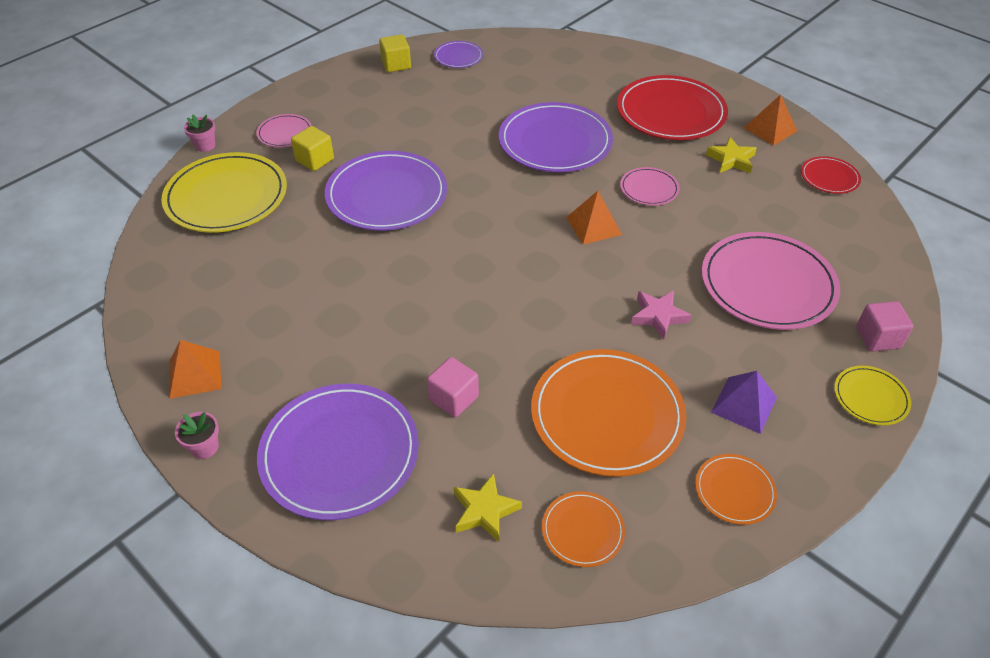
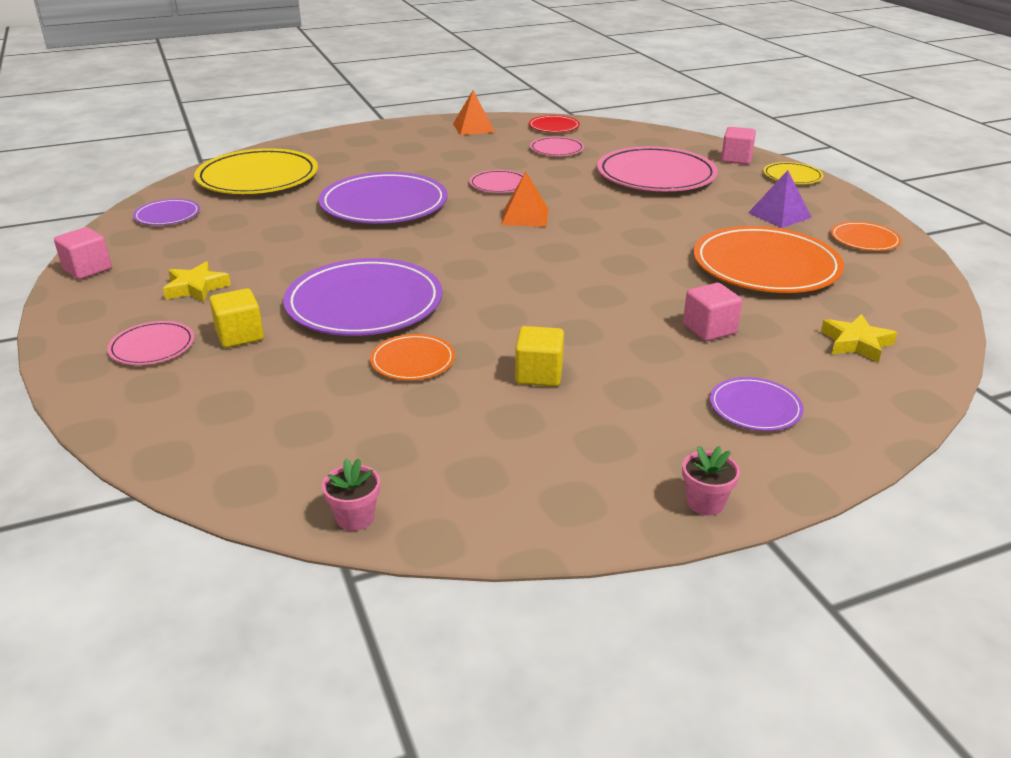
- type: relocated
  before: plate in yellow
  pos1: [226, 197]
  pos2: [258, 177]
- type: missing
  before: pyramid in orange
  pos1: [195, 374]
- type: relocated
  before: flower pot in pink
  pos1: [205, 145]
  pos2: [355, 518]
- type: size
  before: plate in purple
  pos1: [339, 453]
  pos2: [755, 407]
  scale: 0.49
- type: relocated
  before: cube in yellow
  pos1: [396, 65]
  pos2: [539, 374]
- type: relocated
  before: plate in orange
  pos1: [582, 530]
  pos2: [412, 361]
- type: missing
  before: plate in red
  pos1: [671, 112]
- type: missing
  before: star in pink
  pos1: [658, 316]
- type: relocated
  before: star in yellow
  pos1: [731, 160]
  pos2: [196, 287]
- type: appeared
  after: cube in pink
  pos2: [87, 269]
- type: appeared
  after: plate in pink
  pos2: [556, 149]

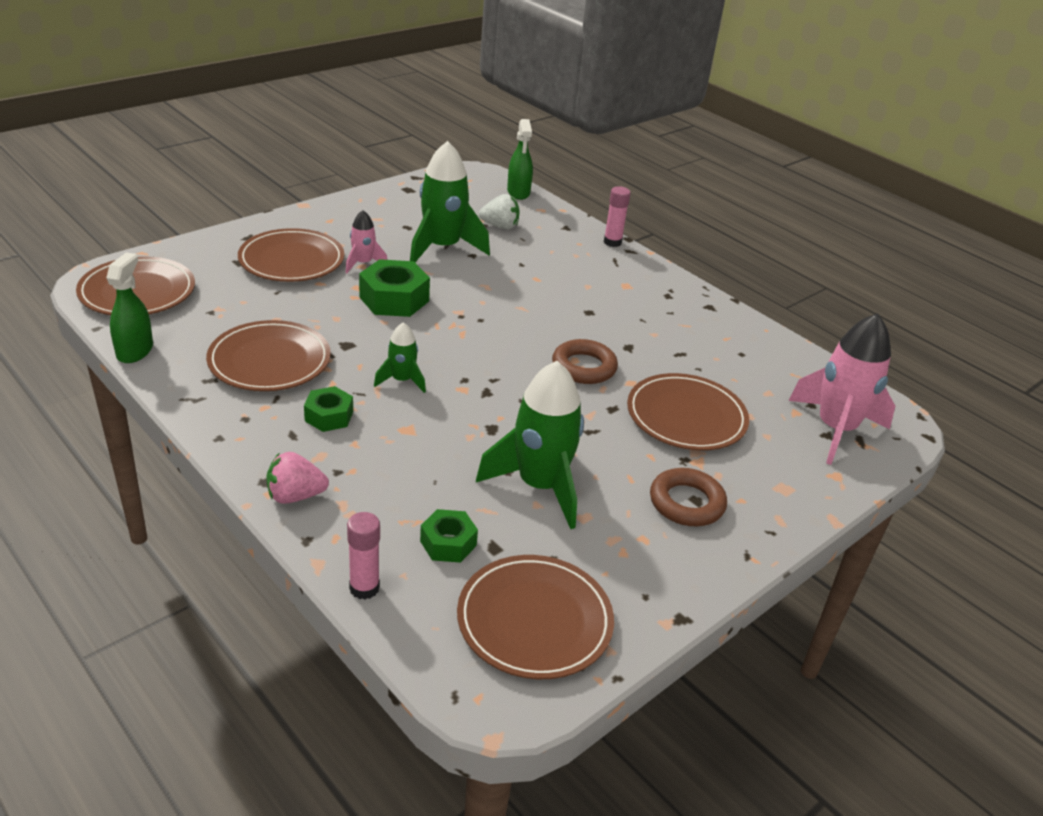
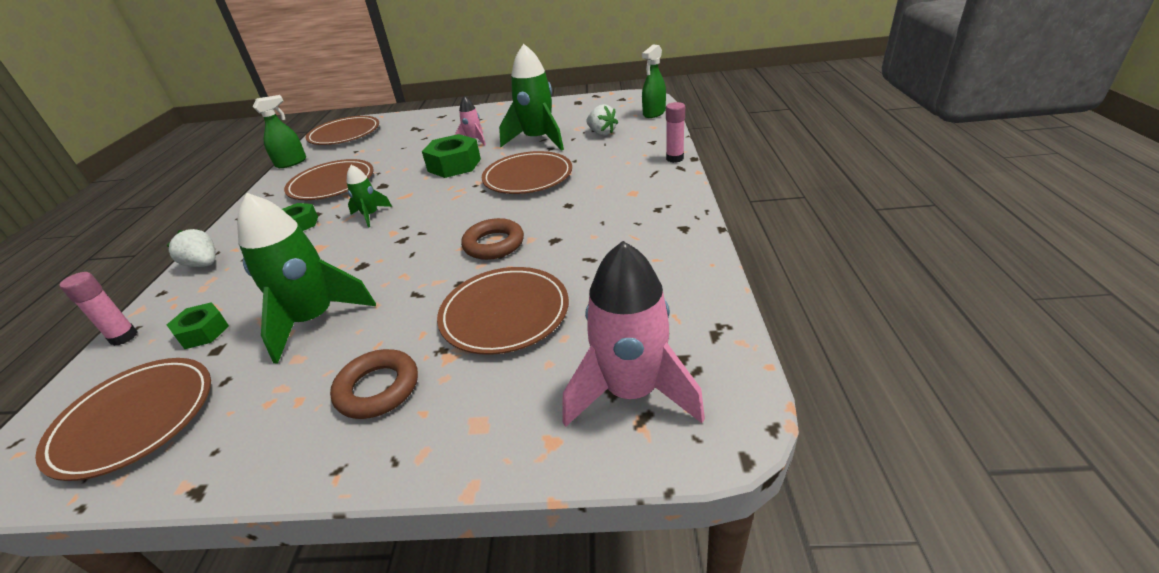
- type: relocated
  before: plate in brown
  pos1: [291, 260]
  pos2: [528, 177]
- type: colour
  before: strawberry in pink
  after: strawberry in white
  pos1: [295, 496]
  pos2: [204, 264]

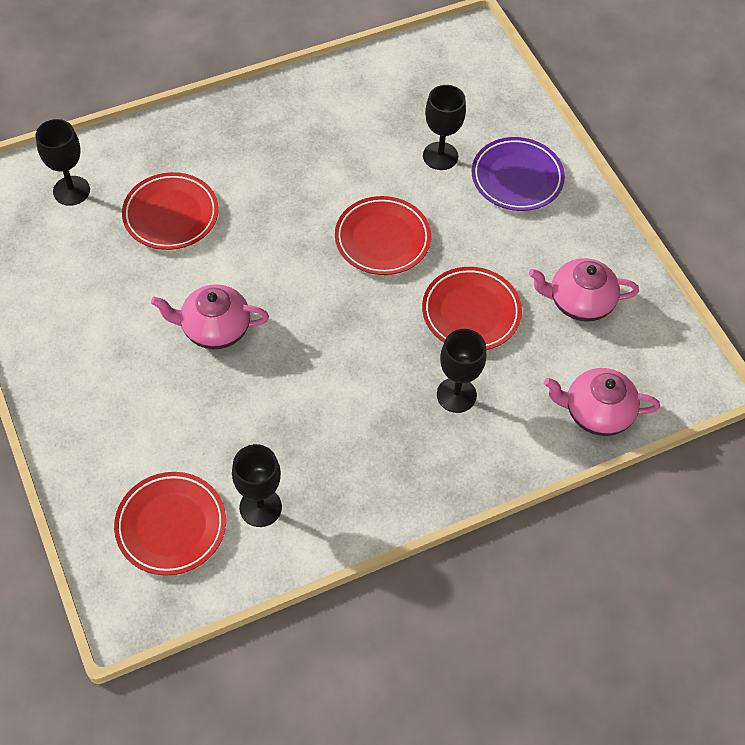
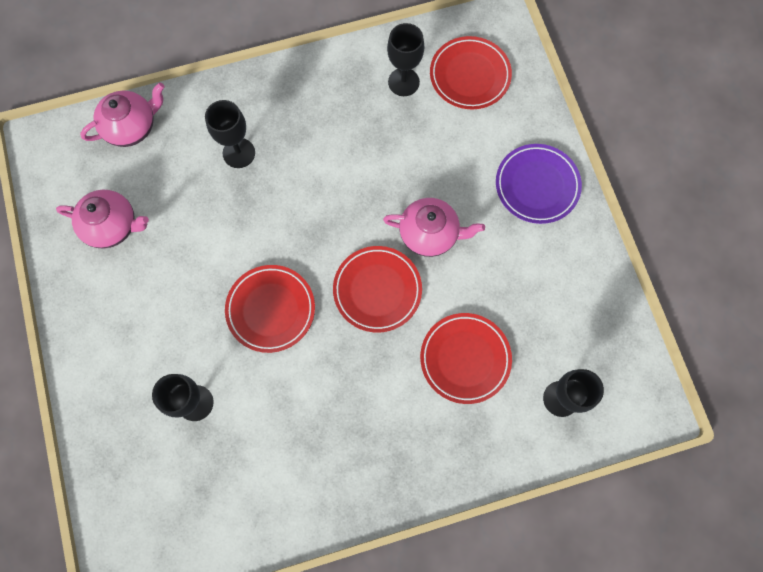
- type: relocated
  before: plate in red
  pos1: [471, 312]
  pos2: [377, 290]
- type: relocated
  before: plate in purple
  pos1: [517, 178]
  pos2: [537, 186]
- type: spun
  before: teapot in pink
  pos1: [596, 412]
  pos2: [132, 127]
  turn: -45

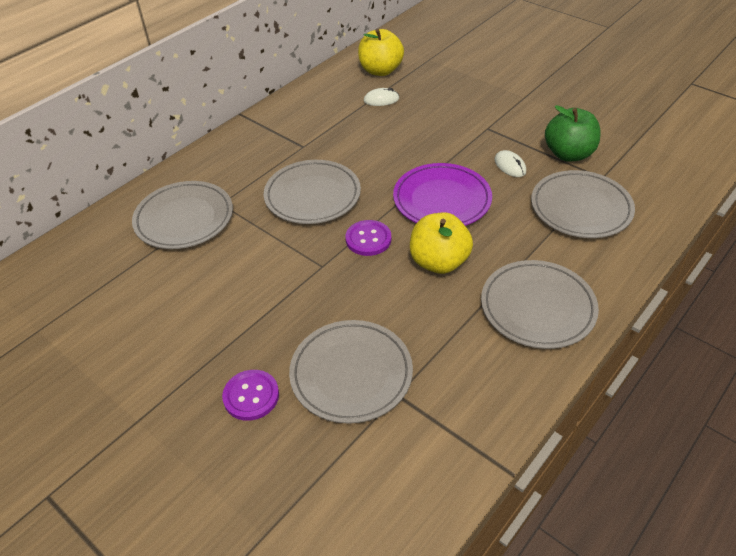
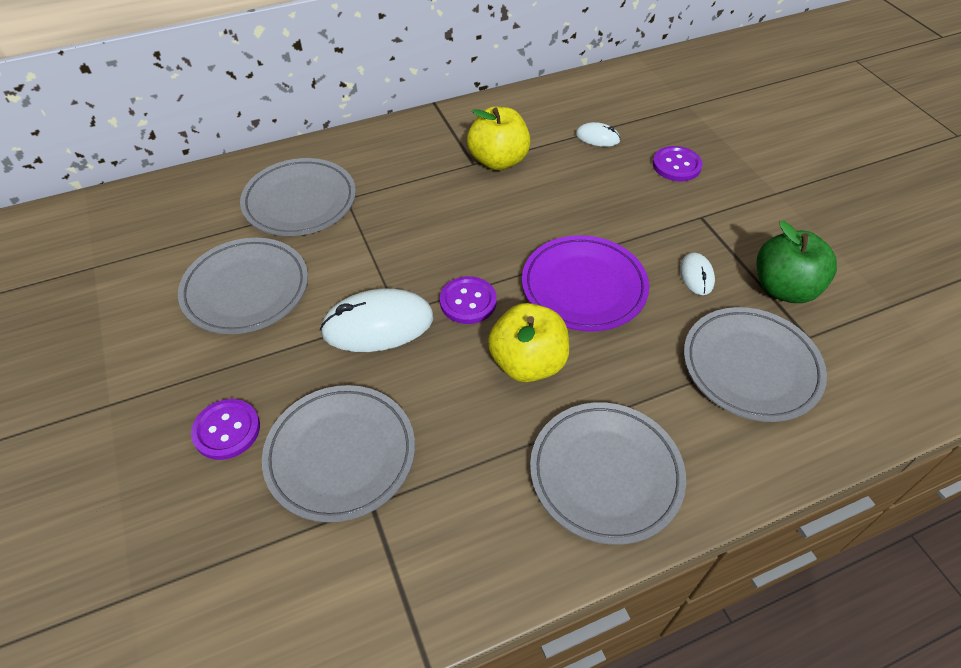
- type: relocated
  before: plate in grey
  pos1: [312, 196]
  pos2: [246, 289]
- type: relocated
  before: apple in yellow
  pos1: [380, 70]
  pos2: [498, 161]
- type: appeared
  after: mouse in white
  pos2: [378, 325]
- type: appeared
  after: button in purple
  pos2: [676, 165]

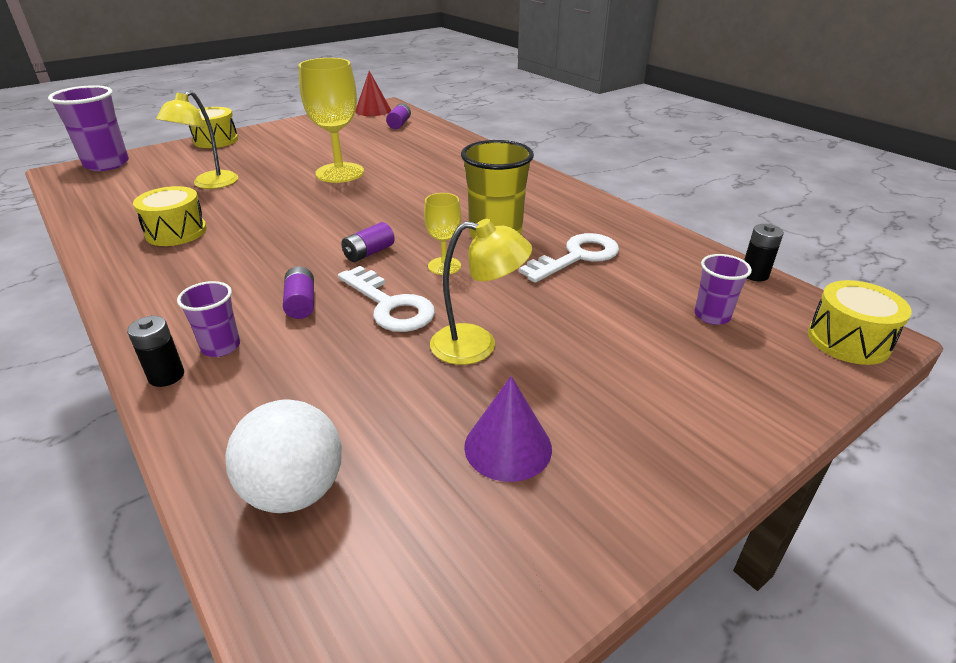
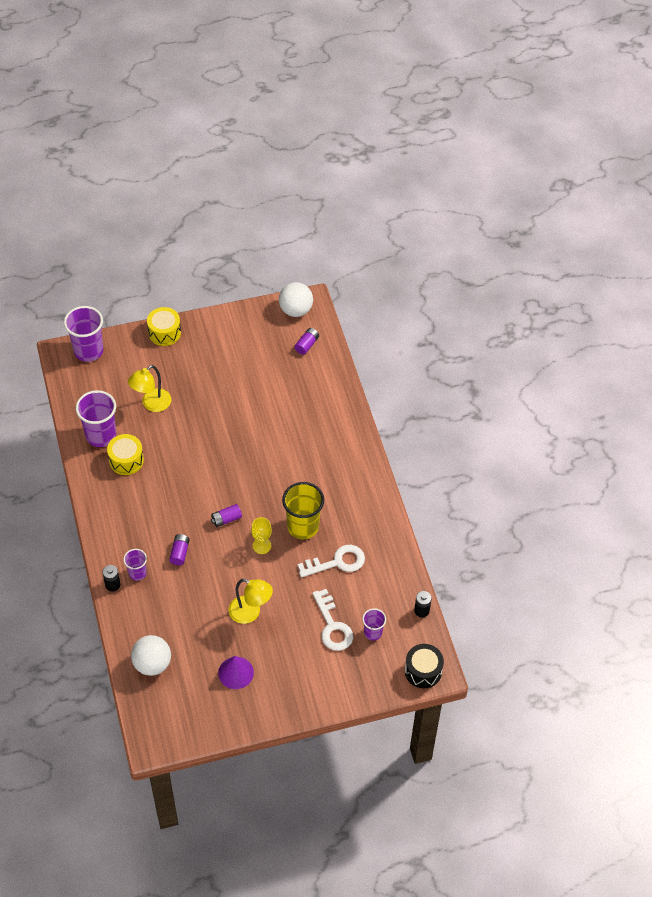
- type: missing
  before: goblet in yellow
  pos1: [340, 173]
- type: relocated
  before: key in white
  pos1: [390, 305]
  pos2: [332, 626]
- type: exchanged
  before: cone in red
  after: ball in white
  pos1: [373, 110]
  pos2: [295, 310]
- type: colour
  before: drum in yellow
  after: drum in black
  pos1: [848, 340]
  pos2: [423, 671]
- type: appeared
  after: cup in purple
  pos2: [101, 435]

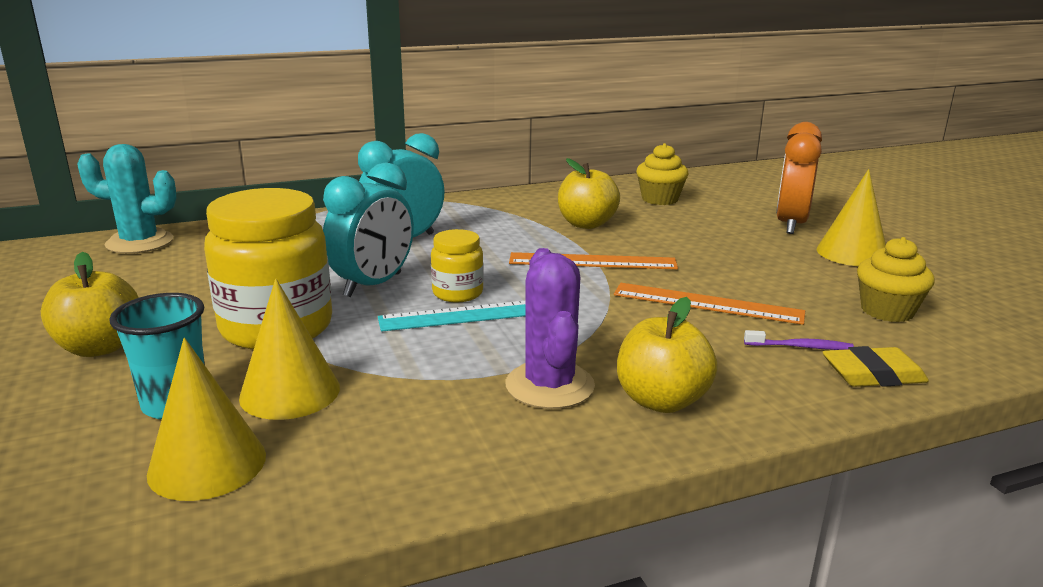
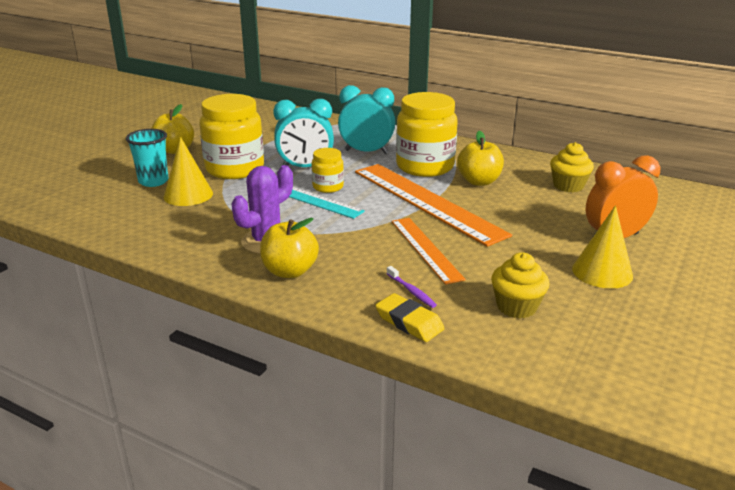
- type: missing
  before: cactus in turquoise
  pos1: [139, 242]
- type: missing
  before: cone in yellow
  pos1: [207, 464]
- type: size
  before: ruler in orange
  pos1: [592, 261]
  pos2: [427, 201]
  scale: 1.73
- type: appeared
  after: jar in yellow
  pos2: [425, 167]

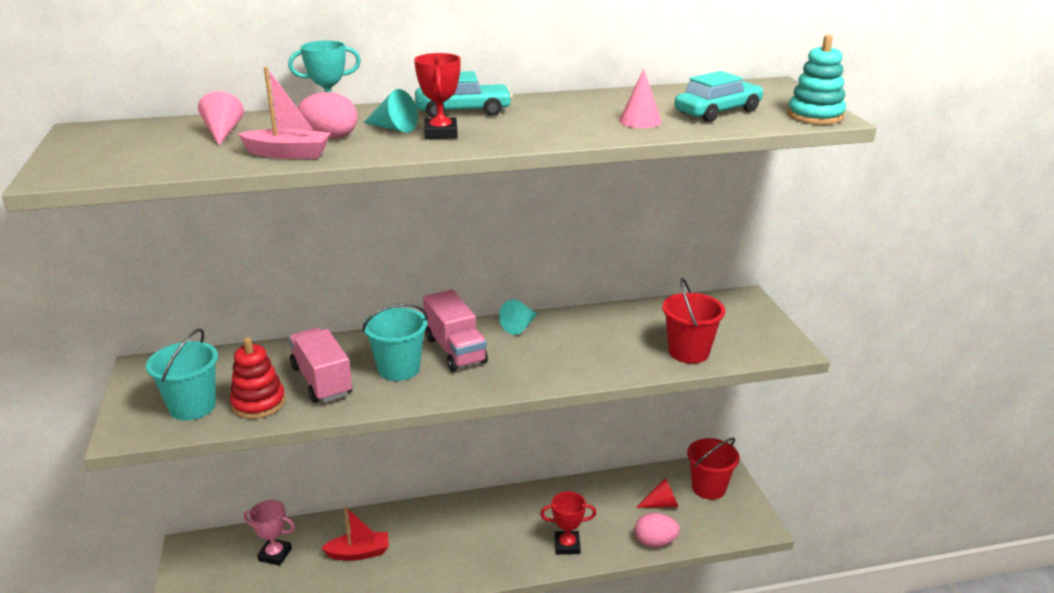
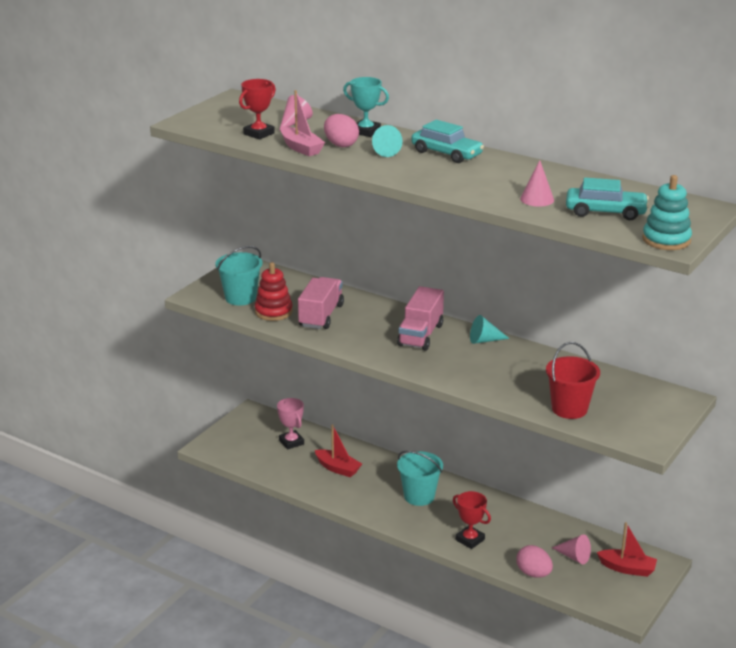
- type: relocated
  before: bucket in turquoise
  pos1: [399, 369]
  pos2: [419, 496]
- type: relocated
  before: trophy in red
  pos1: [441, 133]
  pos2: [259, 134]
- type: colour
  before: cone in red
  after: cone in pink
  pos1: [661, 504]
  pos2: [574, 556]
- type: exchanged
  before: bucket in red
  after: boat in red
  pos1: [708, 488]
  pos2: [627, 568]

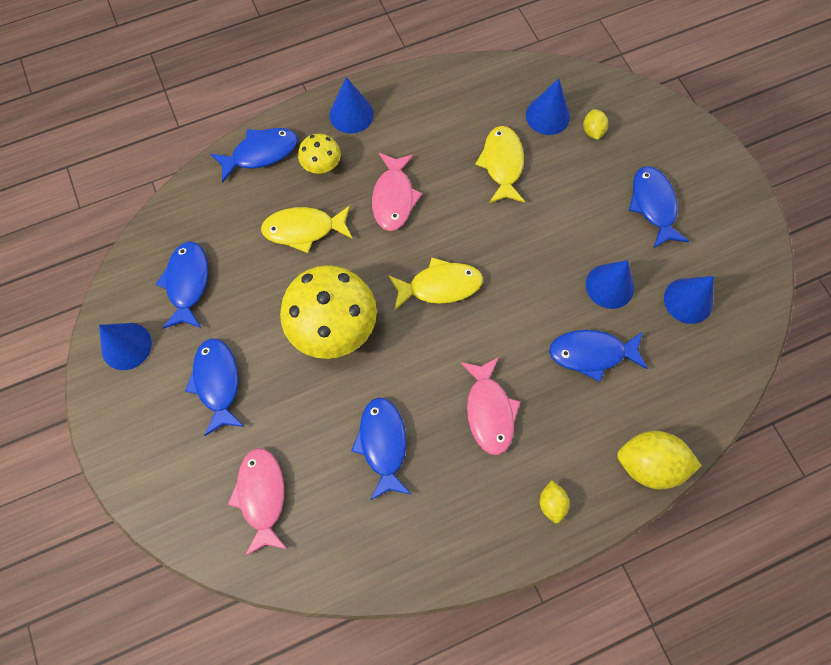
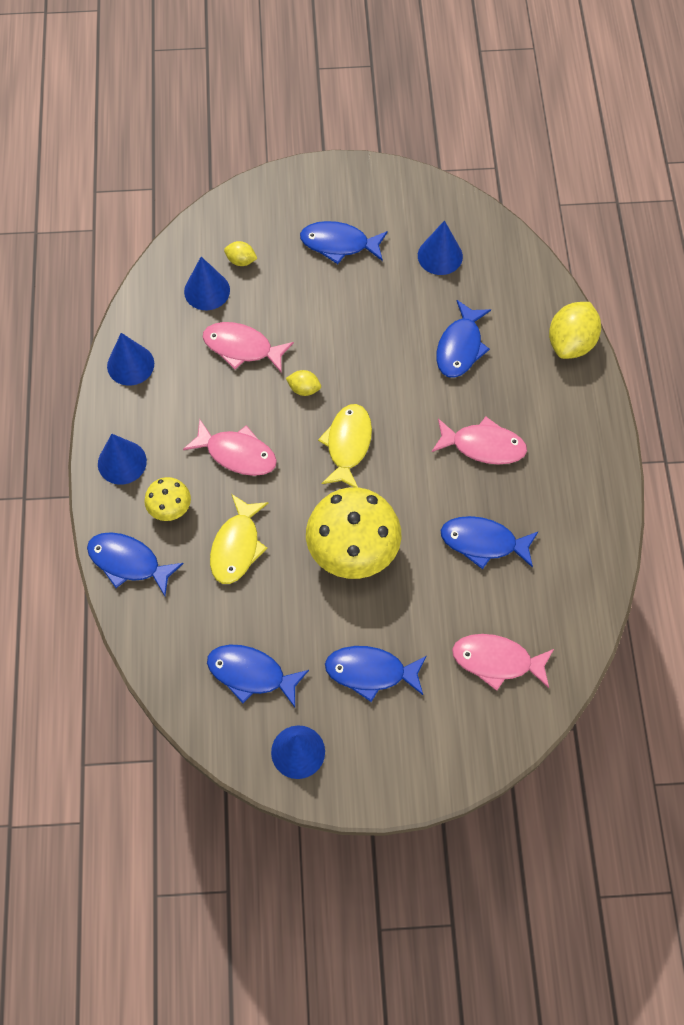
- type: spun
  before: fish in blue
  pos1: [261, 153]
  pos2: [128, 562]
  turn: -60
- type: colour
  before: fish in yellow
  after: fish in pink
  pos1: [502, 164]
  pos2: [242, 348]
- type: relocated
  before: lemon in yellow
  pos1: [551, 503]
  pos2: [304, 389]
- type: relocated
  before: cone in blue
  pos1: [609, 286]
  pos2: [130, 364]

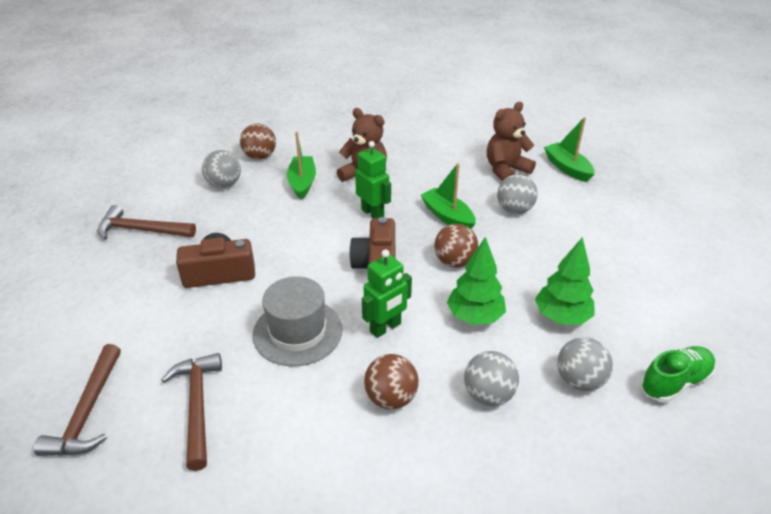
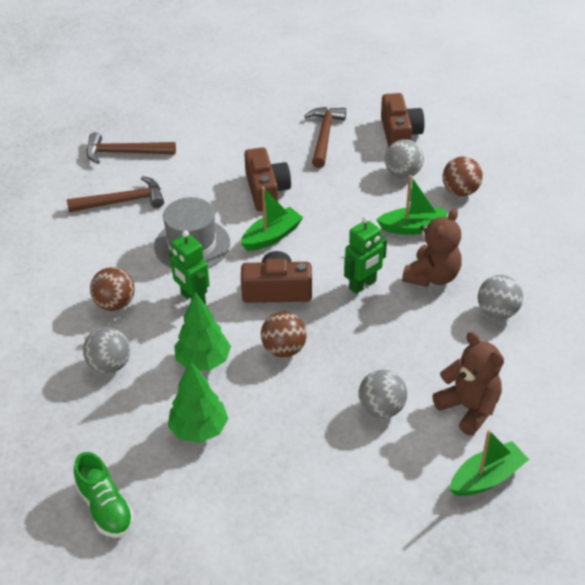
- type: relocated
  before: boat in green
  pos1: [447, 216]
  pos2: [272, 236]
- type: relocated
  before: ball in grey
  pos1: [579, 380]
  pos2: [497, 312]
- type: appeared
  after: camera in brown
  pos2: [399, 134]

